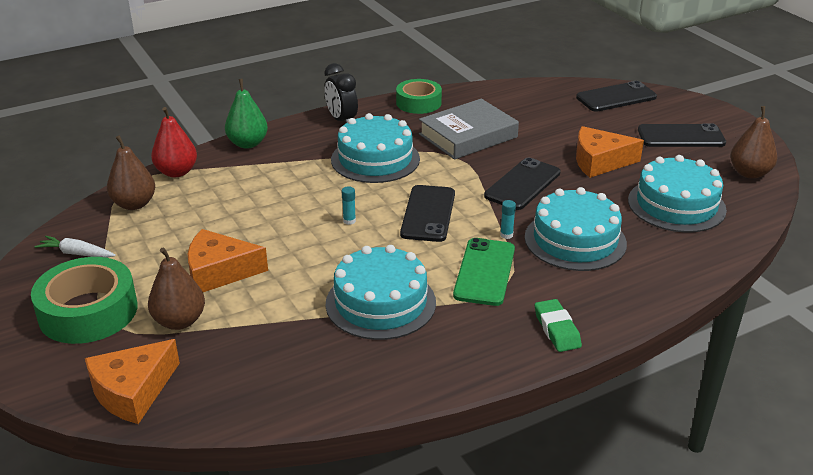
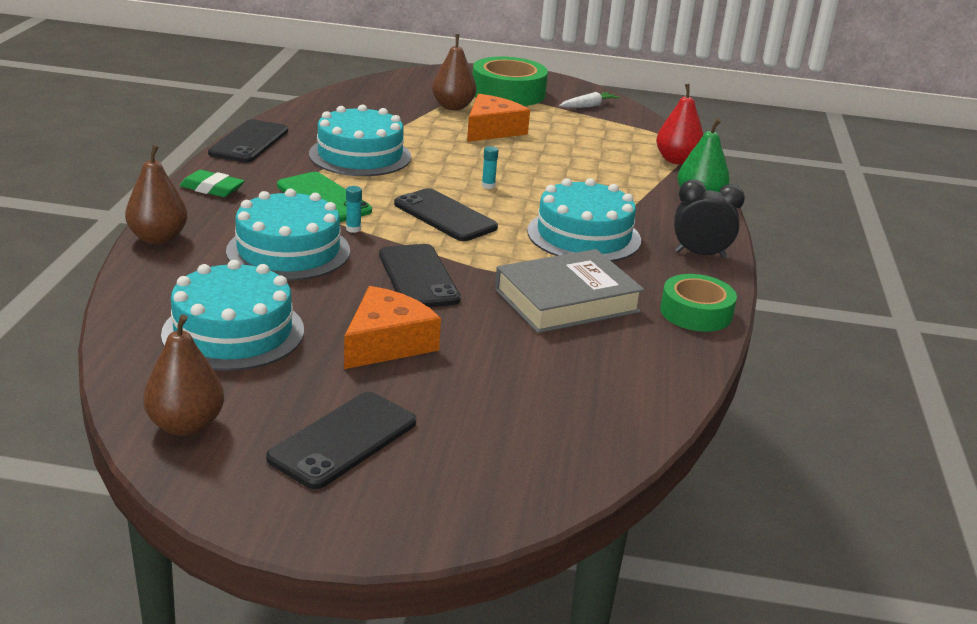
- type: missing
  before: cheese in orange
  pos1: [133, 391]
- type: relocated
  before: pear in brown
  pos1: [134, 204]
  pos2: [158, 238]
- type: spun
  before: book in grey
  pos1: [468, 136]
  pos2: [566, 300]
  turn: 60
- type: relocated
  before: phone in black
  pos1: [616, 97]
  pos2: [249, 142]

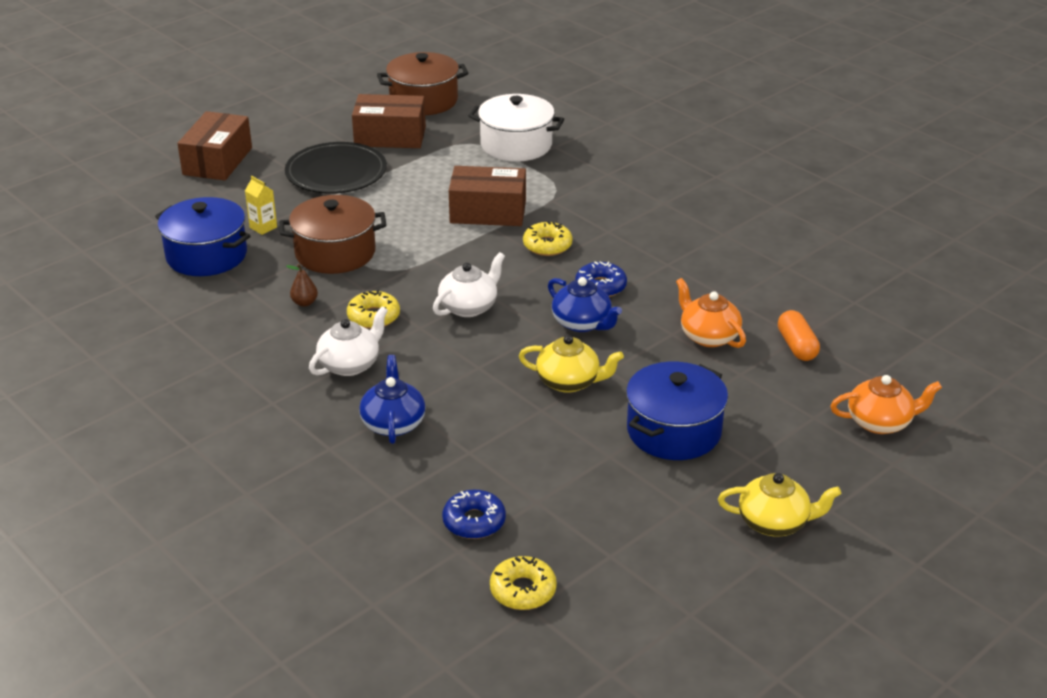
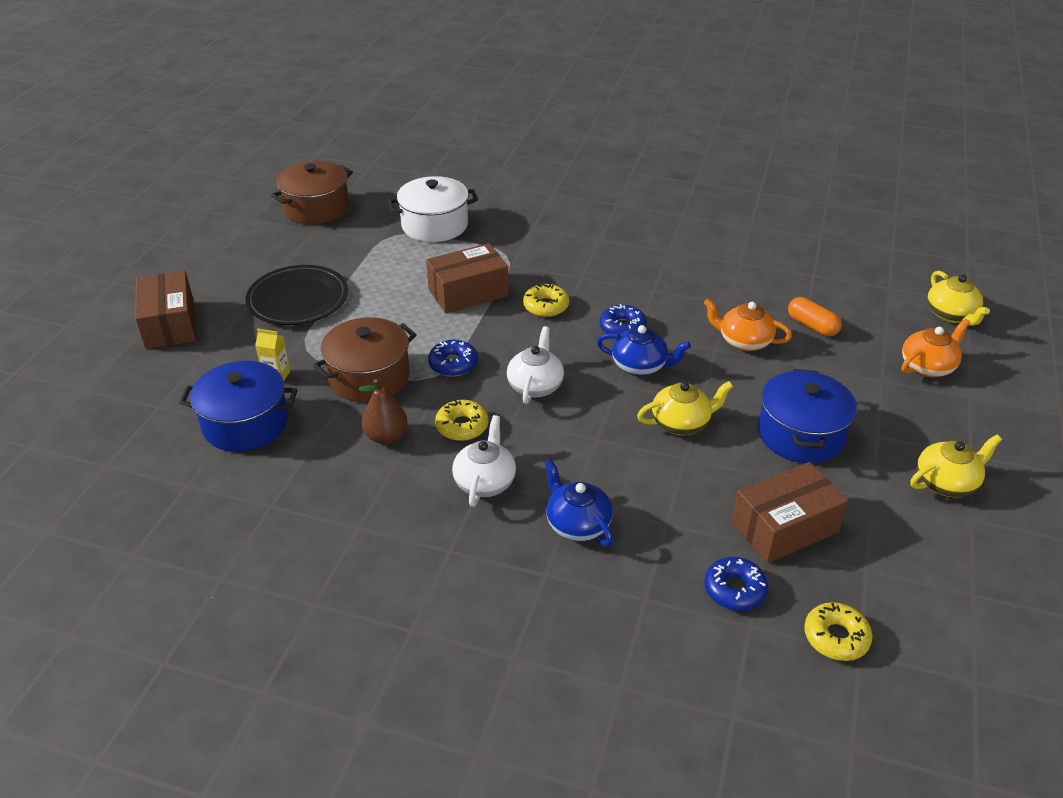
- type: size
  before: pear in brown
  pos1: [304, 303]
  pos2: [386, 436]
  scale: 1.61
- type: relocated
  before: box in brown
  pos1: [390, 136]
  pos2: [784, 527]
- type: appeared
  after: donut in blue
  pos2: [453, 364]
- type: appeared
  after: teapot in yellow
  pos2: [951, 315]

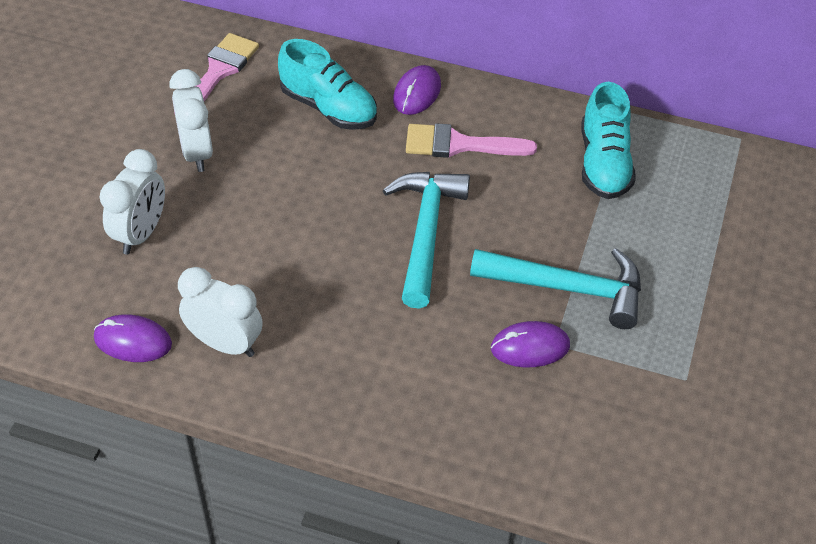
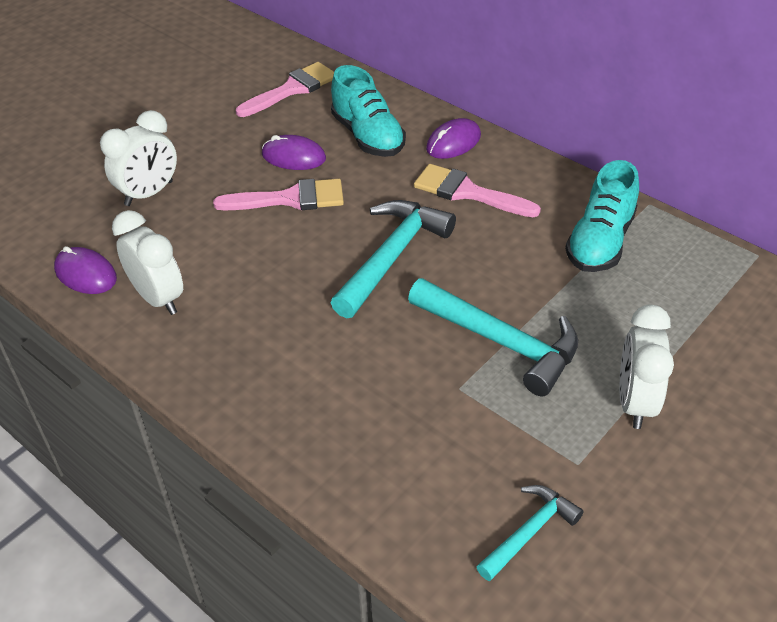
- type: relocated
  before: clock in white
  pos1: [197, 153]
  pos2: [635, 402]
- type: relocated
  before: mouse in purple
  pos1: [530, 347]
  pos2: [293, 157]
- type: appeared
  after: brush in pink
  pos2: [290, 199]
- type: appeared
  after: hammer in turquoise
  pos2: [529, 532]

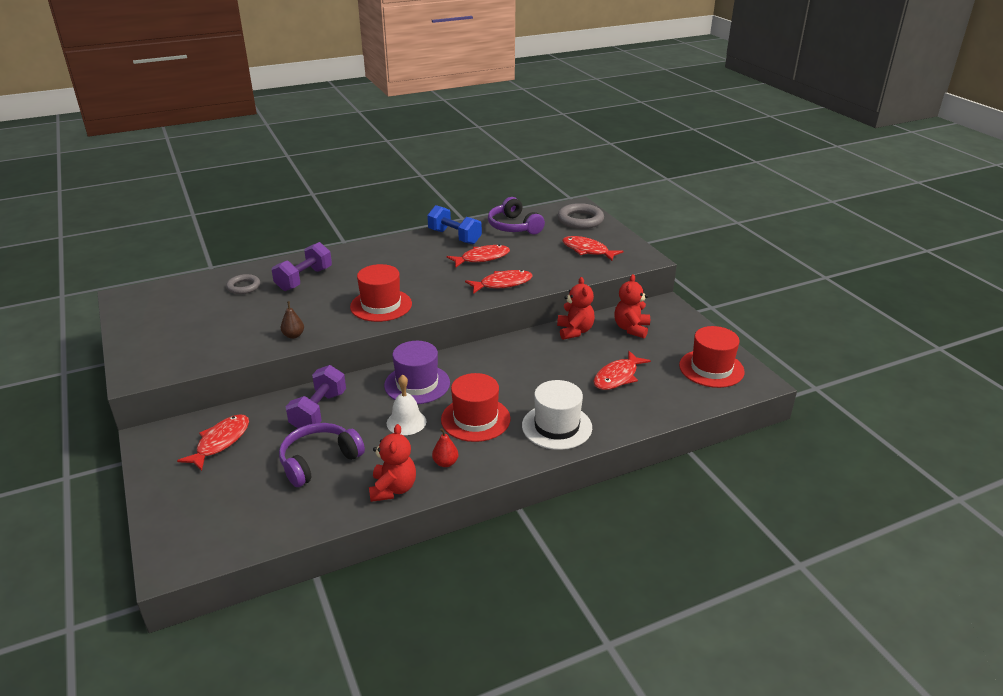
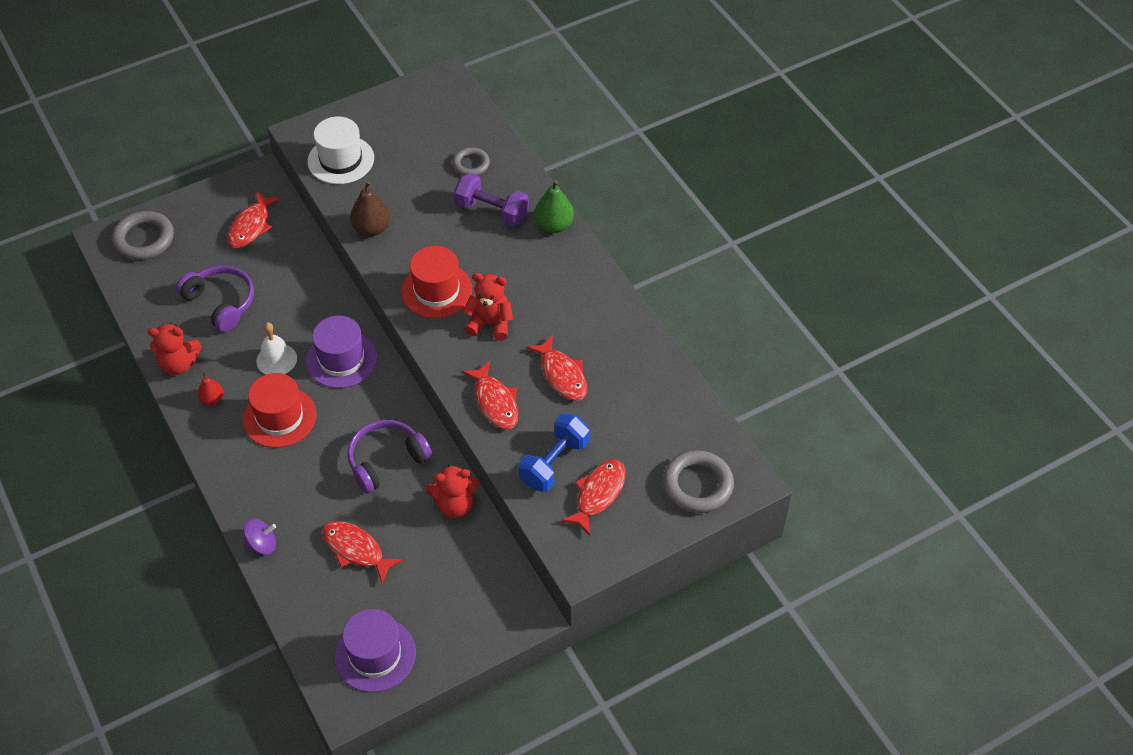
- type: spun
  before: fish in red
  pos1: [220, 442]
  pos2: [251, 226]
  turn: 90
- type: size
  before: pear in brown
  pos1: [293, 335]
  pos2: [371, 229]
  scale: 1.63
- type: missing
  before: dumbbell in purple
  pos1: [319, 411]
- type: relocated
  before: dumbbell in blue
  pos1: [454, 237]
  pos2: [554, 463]
- type: relocated
  before: headphones in purple
  pos1: [514, 226]
  pos2: [386, 460]
- type: relocated
  before: hat in white
  pos1: [556, 426]
  pos2: [341, 160]
- type: relocated
  before: teddy bear in red
  pos1: [631, 329]
  pos2: [490, 324]
- type: colour
  before: hat in red
  after: hat in purple
  pos1: [711, 368]
  pos2: [375, 654]
- type: appeared
  after: ring in grey
  pos2: [144, 239]
- type: appeared
  after: spinning top in purple
  pos2: [262, 544]
- type: appeared
  after: pear in green
  pos2: [554, 225]

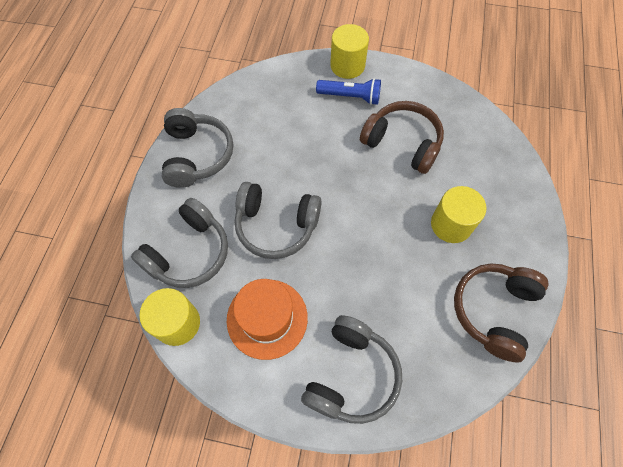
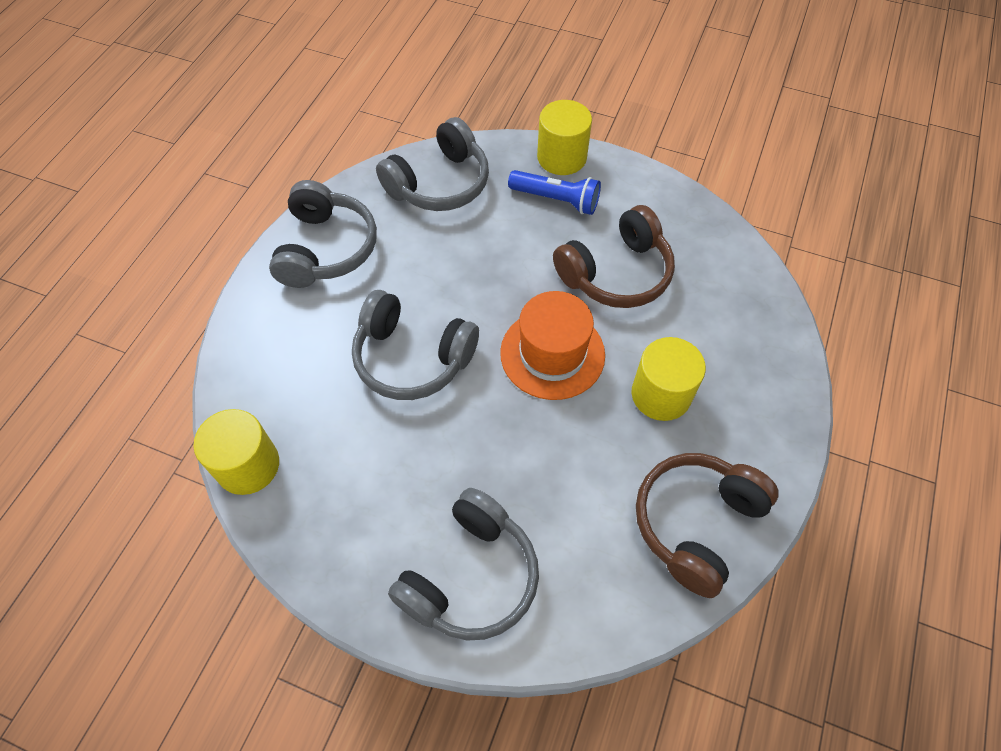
- type: relocated
  before: headphones in grey
  pos1: [189, 252]
  pos2: [439, 183]
- type: relocated
  before: hat in orange
  pos1: [267, 318]
  pos2: [552, 354]
- type: spun
  before: headphones in brown
  pos1: [402, 143]
  pos2: [616, 273]
  turn: 105

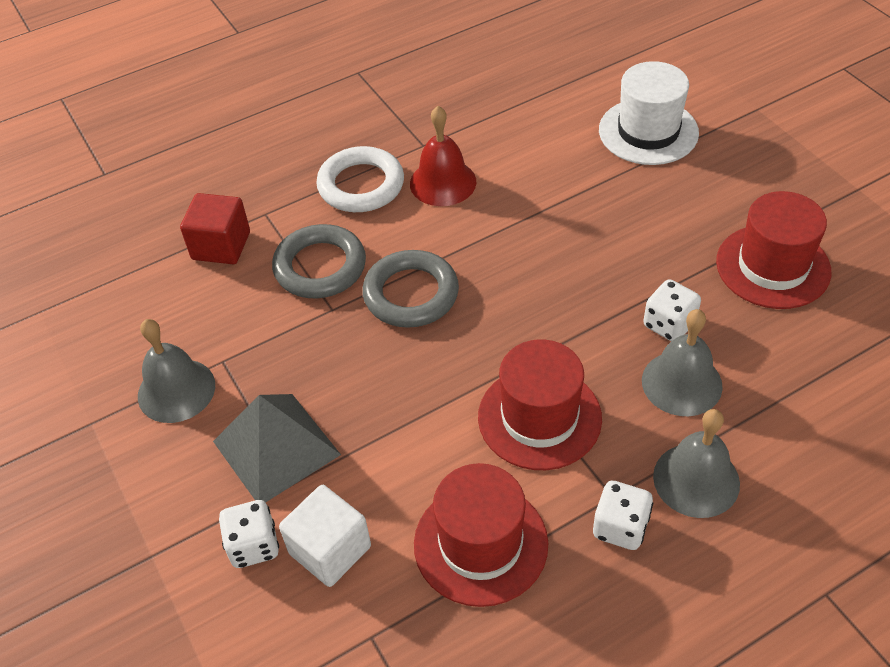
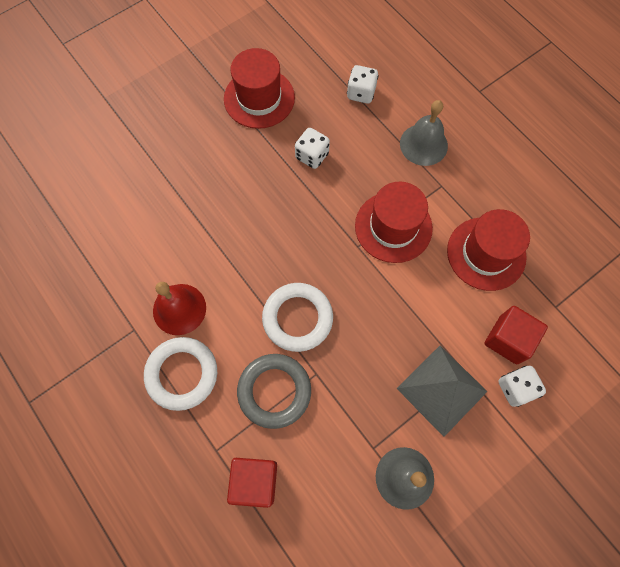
- type: colour
  before: cube in white
  after: cube in red
  pos1: [330, 550]
  pos2: [508, 339]
- type: colour
  before: ring in grey
  after: ring in white
  pos1: [411, 294]
  pos2: [297, 318]
- type: relocated
  before: dice in white
  pos1: [620, 527]
  pos2: [361, 93]
- type: missing
  before: hat in white
  pos1: [648, 131]
- type: missing
  before: bell in grey
  pos1: [681, 383]

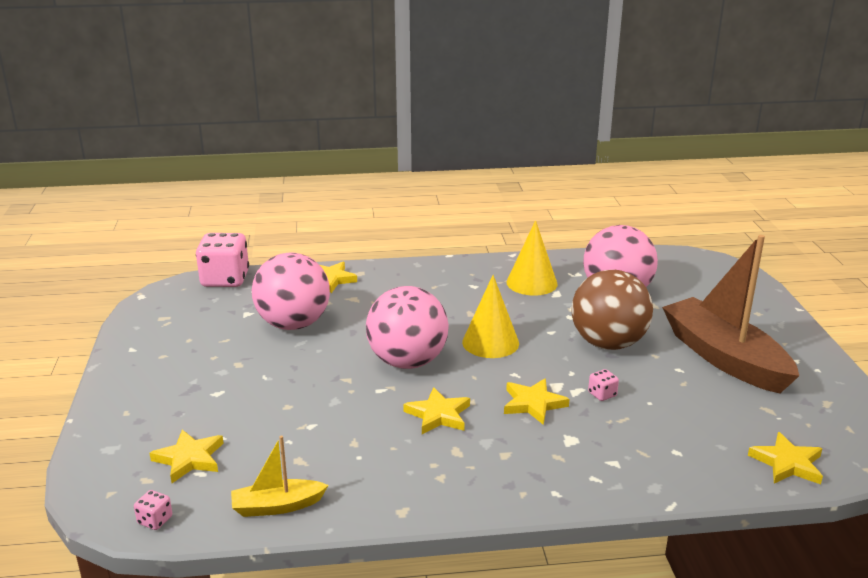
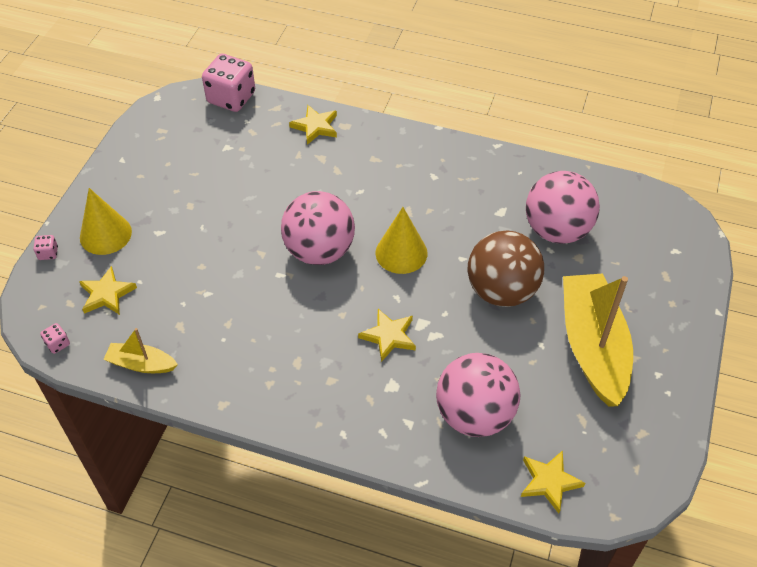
- type: relocated
  before: ball in pink
  pos1: [293, 324]
  pos2: [474, 414]
- type: missing
  before: star in yellow
  pos1: [438, 415]
- type: relocated
  before: cone in yellow
  pos1: [531, 283]
  pos2: [105, 234]
- type: relocated
  before: dice in pink
  pos1: [602, 394]
  pos2: [48, 253]
- type: colour
  before: boat in brown
  after: boat in yellow
  pos1: [724, 358]
  pos2: [592, 346]

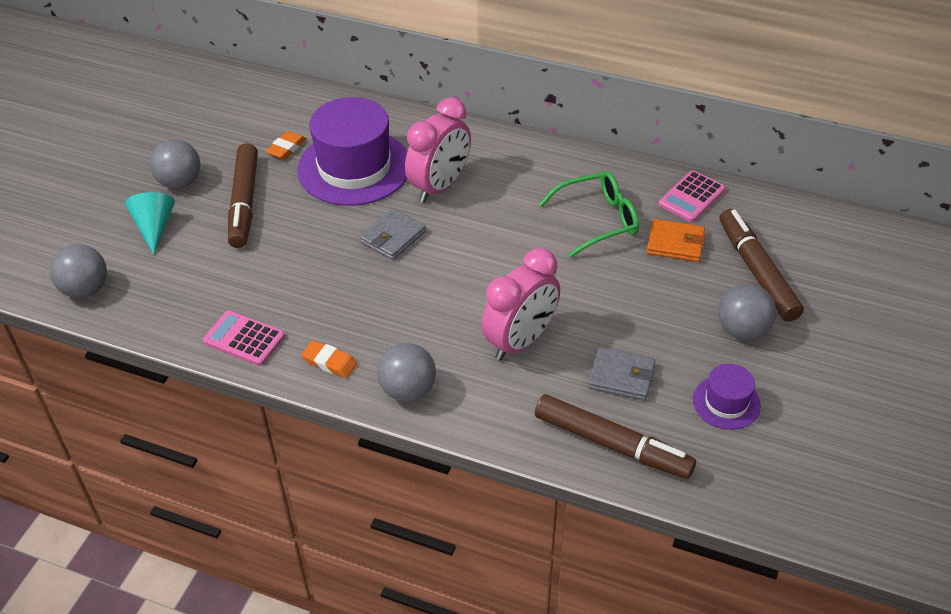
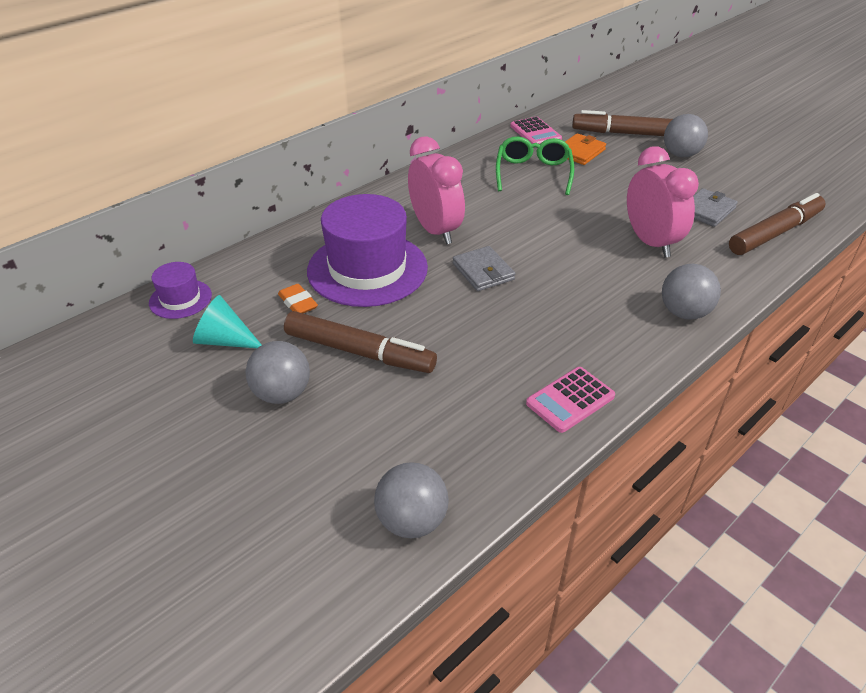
- type: relocated
  before: cone in turquoise
  pos1: [154, 227]
  pos2: [225, 340]
- type: missing
  before: eraser in orange
  pos1: [329, 362]
- type: relocated
  before: hat in purple
  pos1: [726, 402]
  pos2: [180, 299]

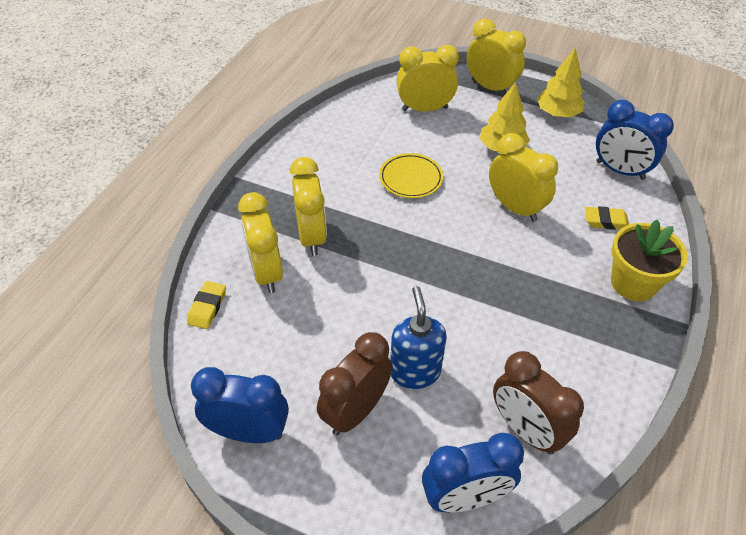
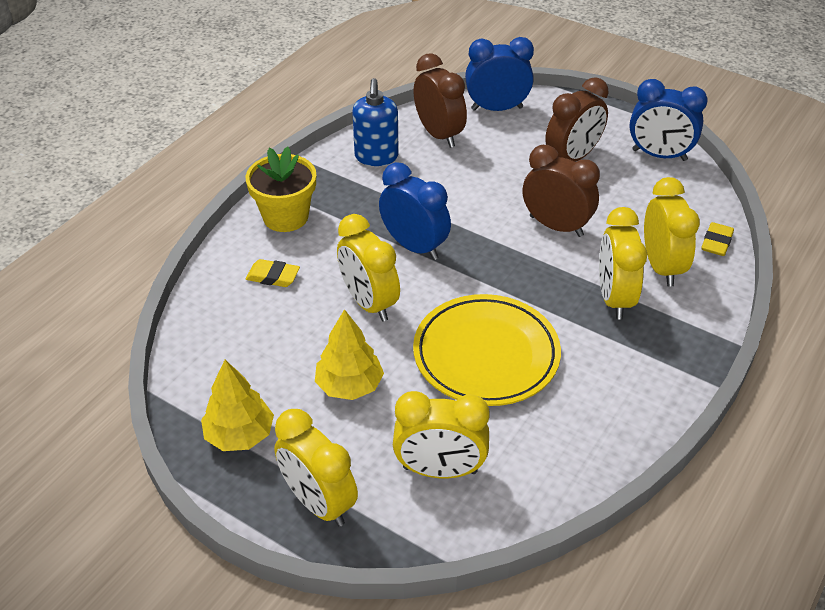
- type: size
  before: plate in yellow
  pos1: [411, 178]
  pos2: [486, 355]
  scale: 1.76
- type: relocated
  before: soap dispenser in blue
  pos1: [415, 371]
  pos2: [376, 157]
- type: relocated
  before: clock in blue
  pos1: [620, 170]
  pos2: [414, 246]
- type: appeared
  after: clock in brown
  pos2: [556, 226]

